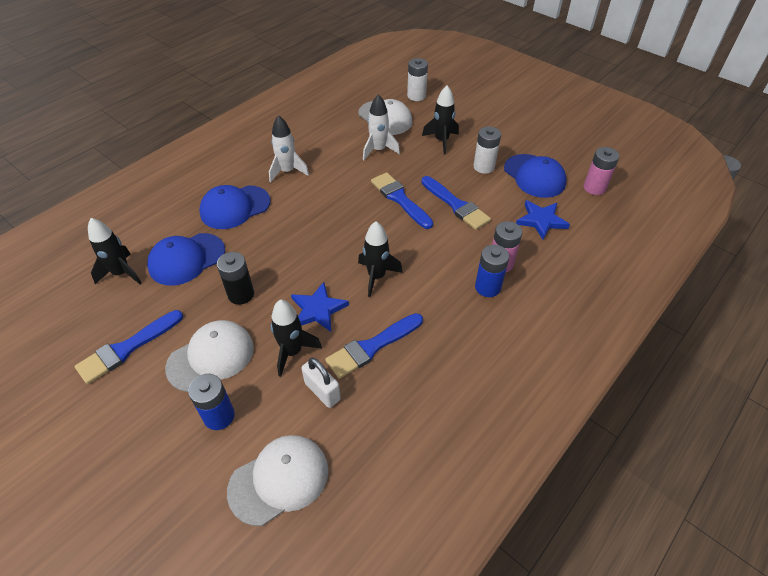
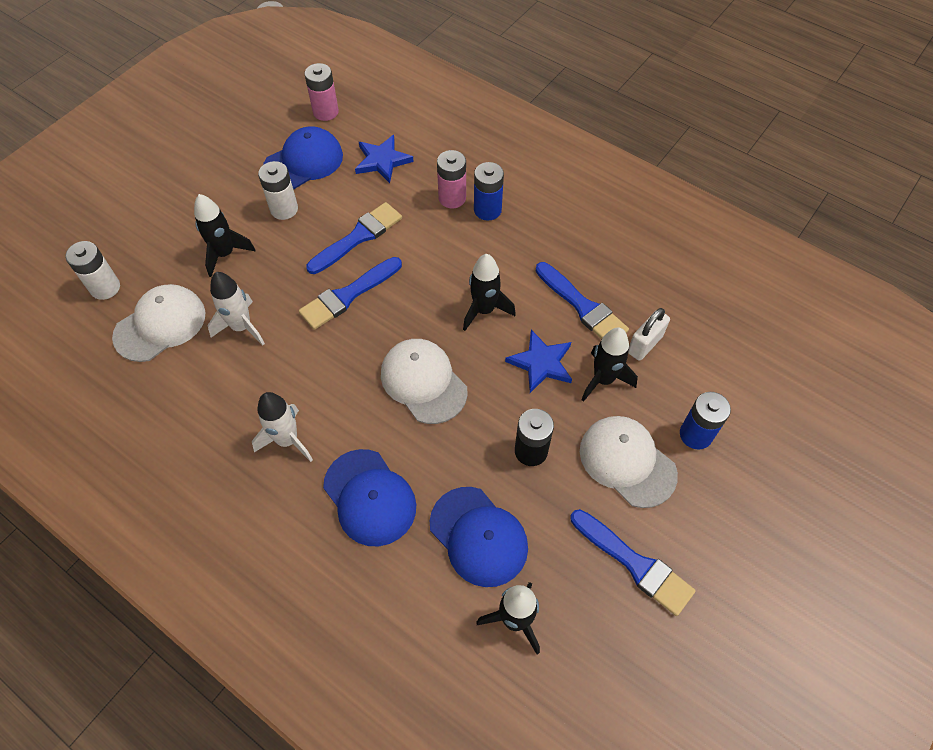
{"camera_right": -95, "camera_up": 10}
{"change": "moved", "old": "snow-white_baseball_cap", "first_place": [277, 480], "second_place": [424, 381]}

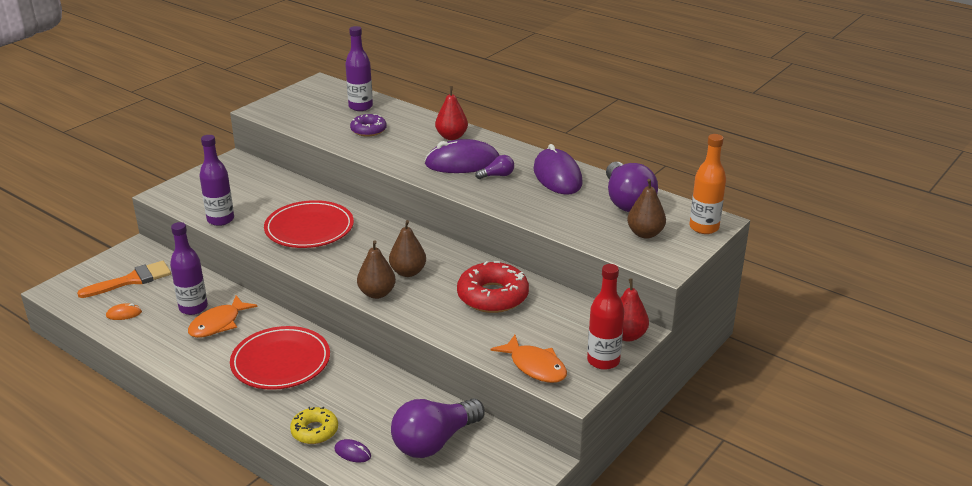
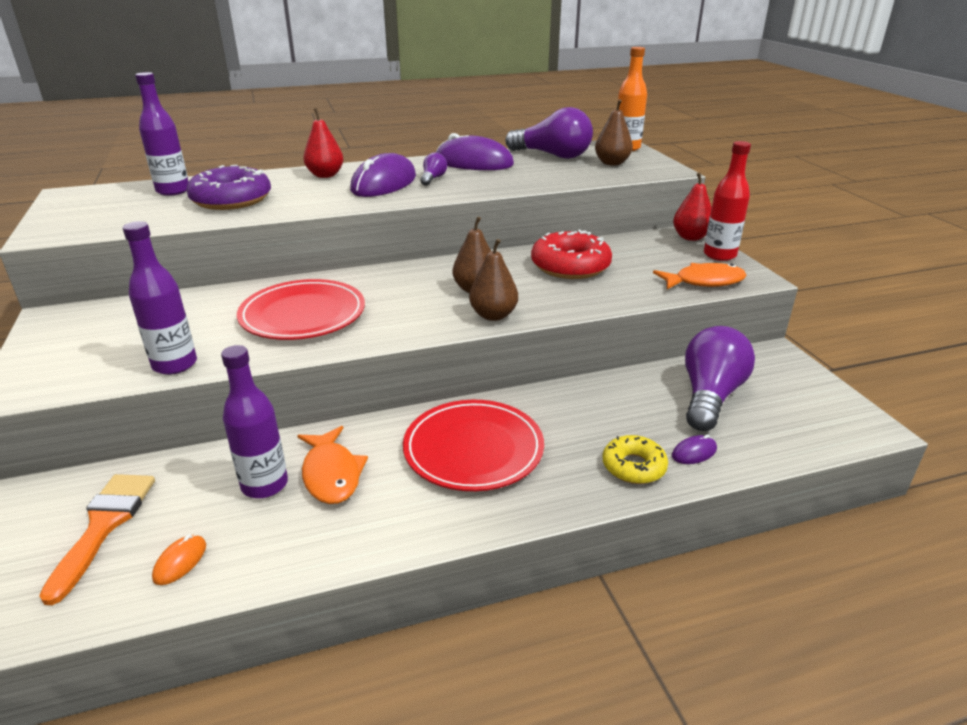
{"camera_right": -55, "camera_up": 0}
{"change": "resized", "old": "royal_purple_doughnut", "first_place": [368, 125], "second_place": [228, 187], "factor": 1.66}
{"change": "turned", "old": "royal_purple_bulb", "first_place": [438, 428], "second_place": [720, 378], "degrees": -150}

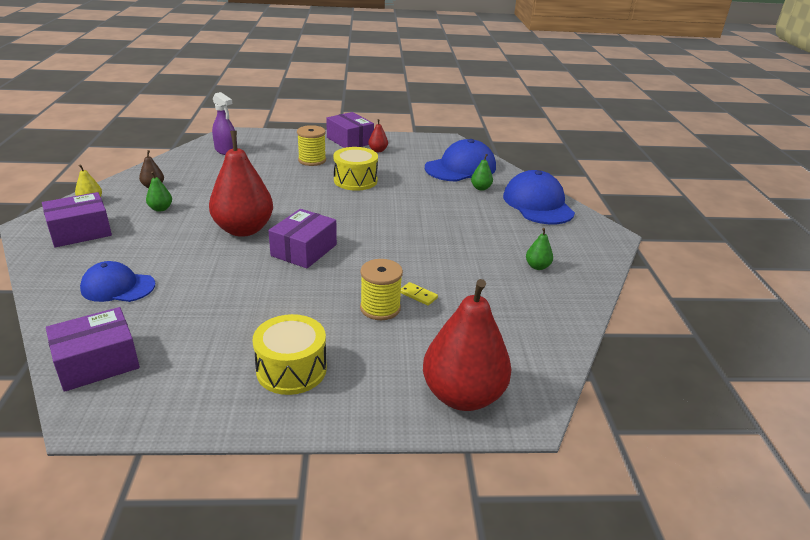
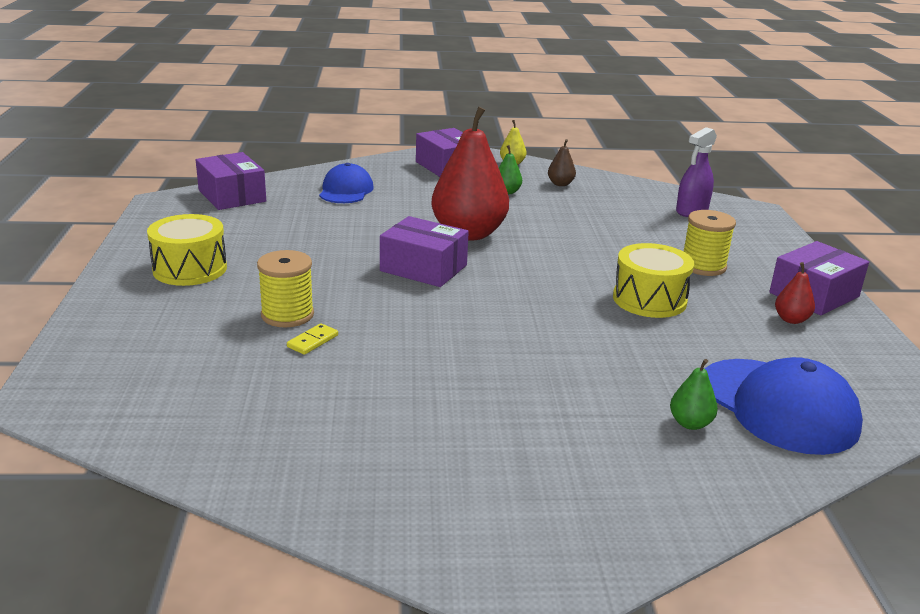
{"camera_right": 90, "camera_up": -5}
{"change": "removed", "old": "cobalt_baseball_cap", "first_place": [539, 197]}
{"change": "removed", "old": "leaf-green_pear_fruit", "first_place": [539, 249]}
{"change": "removed", "old": "scarlet_pear_fruit", "first_place": [467, 345]}

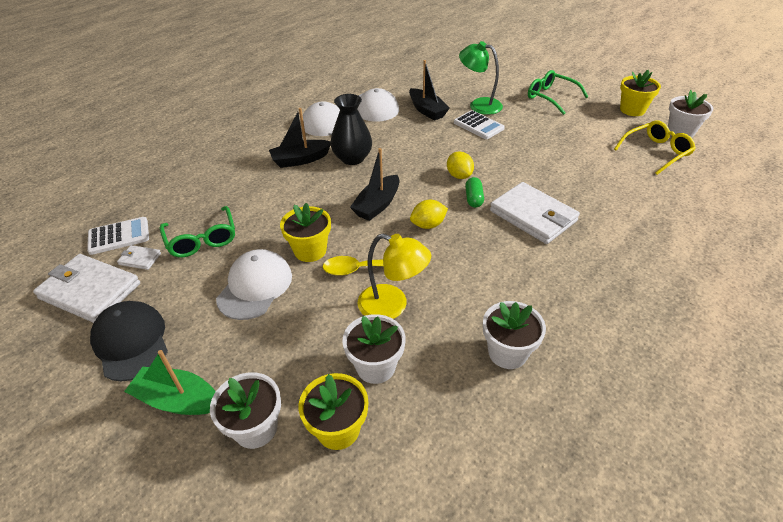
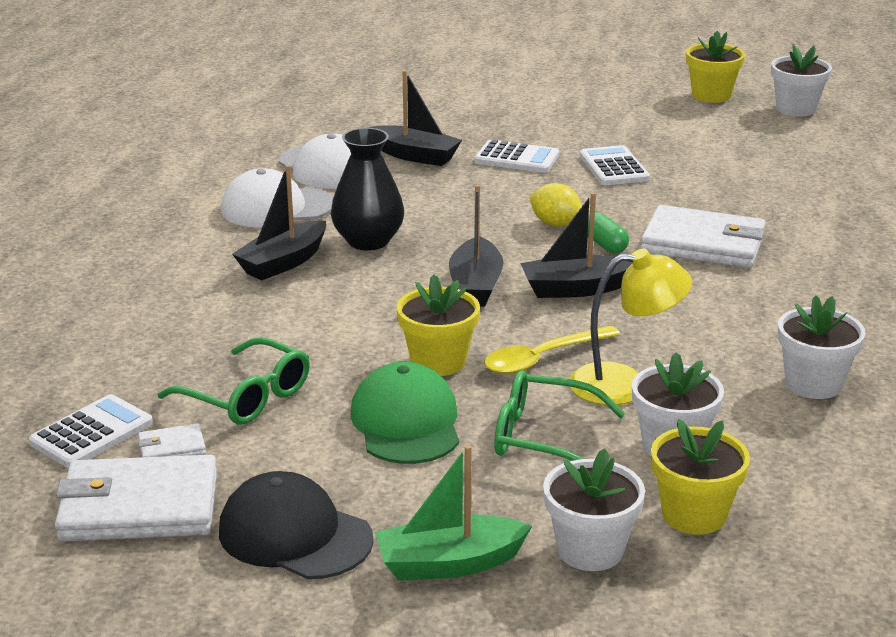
{"camera_right": -30, "camera_up": -15}
{"change": "removed", "old": "leaf-green_desk_lamp", "first_place": [481, 78]}
{"change": "moved", "old": "leaf-green_eyeglasses", "first_place": [558, 92], "second_place": [560, 415]}
{"change": "removed", "old": "bright_yellow_eyeglasses", "first_place": [655, 147]}
{"change": "replaced", "old": "bright_yellow_citrus_fruit", "new": "jet-black_sailboat", "first_place": [429, 214], "second_place": [576, 245]}
{"change": "recoloured", "old": "snow-white_baseball_cap", "new": "leaf-green_baseball_cap", "first_place": [254, 284], "second_place": [405, 413]}
{"change": "added", "new": "snow-white_adding_machine", "second_place": [615, 165]}

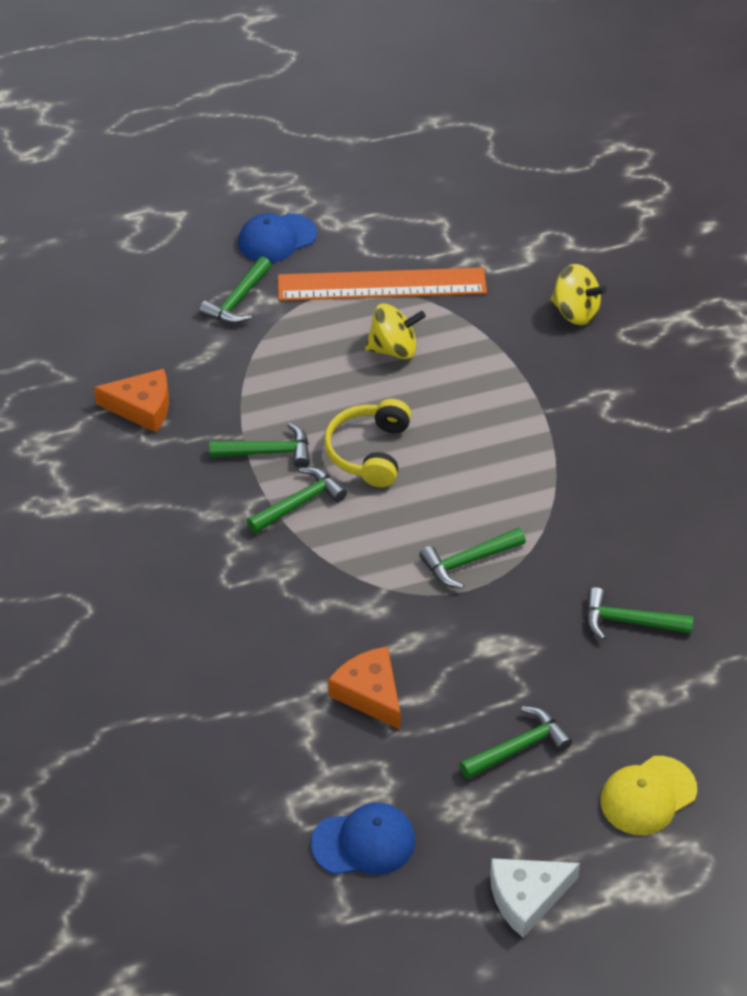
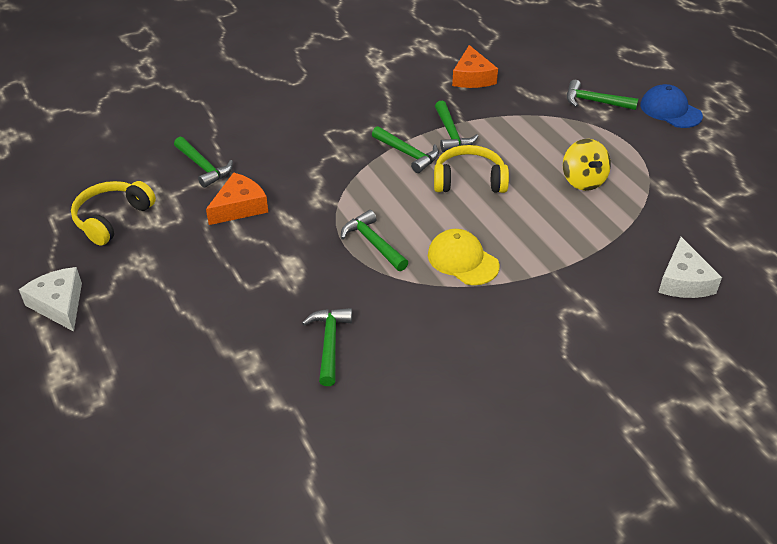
{"camera_right": 80, "camera_up": -5}
{"change": "replaced", "old": "bright_yellow_spinning_top", "new": "snow-white_piece_of_cheese", "first_place": [578, 294], "second_place": [690, 267]}
{"change": "removed", "old": "orange_ruler", "first_place": [382, 284]}
{"change": "moved", "old": "leaf-green_carpenter's_hammer", "first_place": [515, 742], "second_place": [203, 162]}
{"change": "moved", "old": "bright_yellow_baseball_cap", "first_place": [648, 795], "second_place": [463, 257]}
{"change": "replaced", "old": "cobalt_baseball_cap", "new": "bright_yellow_headphones", "first_place": [363, 839], "second_place": [113, 213]}

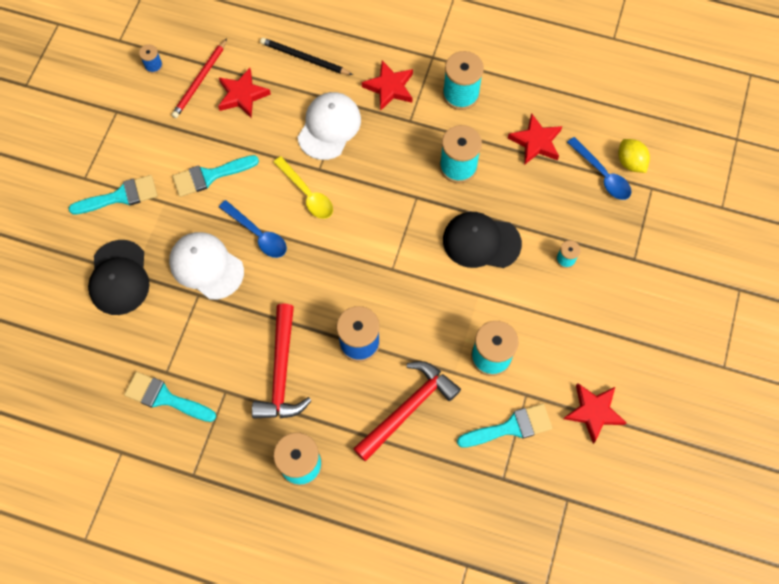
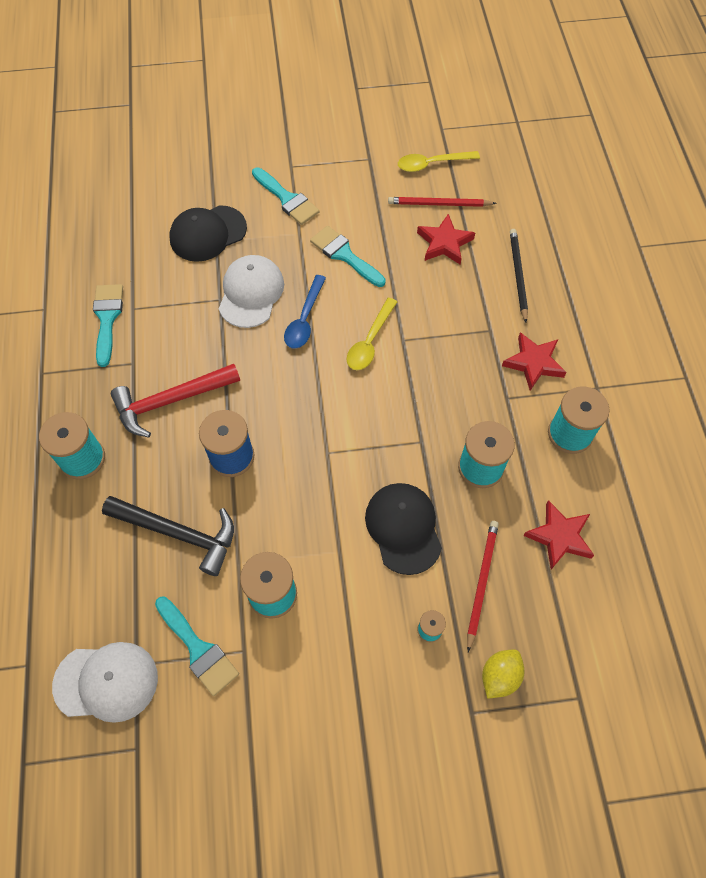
{"camera_right": 65, "camera_up": -5}
{"change": "replaced", "old": "cobalt_reel_of_thread", "new": "bright_yellow_tablespoon", "first_place": [151, 58], "second_place": [439, 161]}
{"change": "moved", "old": "snow-white_baseball_cap", "first_place": [329, 126], "second_place": [105, 682]}
{"change": "removed", "old": "cobalt_tablespoon", "first_place": [599, 168]}
{"change": "moved", "old": "bright_yellow_citrus_fruit", "first_place": [634, 156], "second_place": [503, 674]}
{"change": "recoloured", "old": "scarlet_carpenter's_hammer", "new": "jet-black_carpenter's_hammer", "first_place": [407, 411], "second_place": [168, 536]}
{"change": "removed", "old": "scarlet_star", "first_place": [595, 413]}
{"change": "added", "new": "scarlet_pencil", "second_place": [483, 586]}

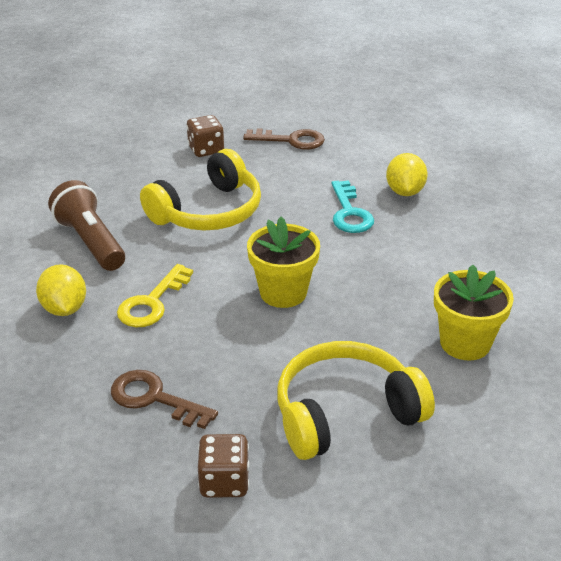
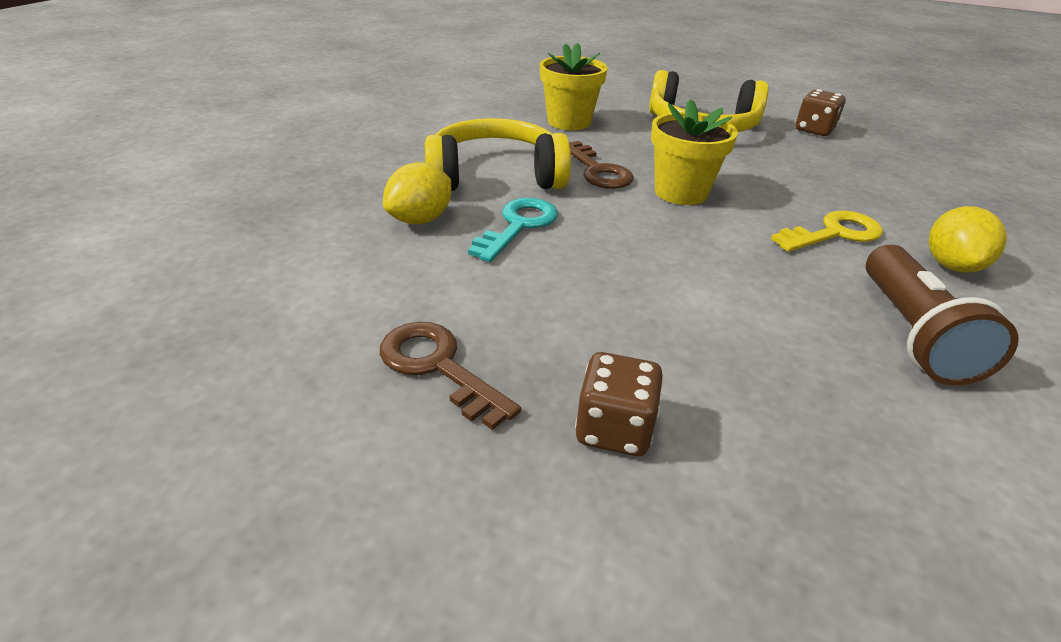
{"camera_right": -145, "camera_up": 0}
{"change": "moved", "old": "bright_yellow_headphones", "first_place": [200, 189], "second_place": [498, 154]}
{"change": "moved", "old": "brown_latchkey", "first_place": [164, 399], "second_place": [601, 165]}

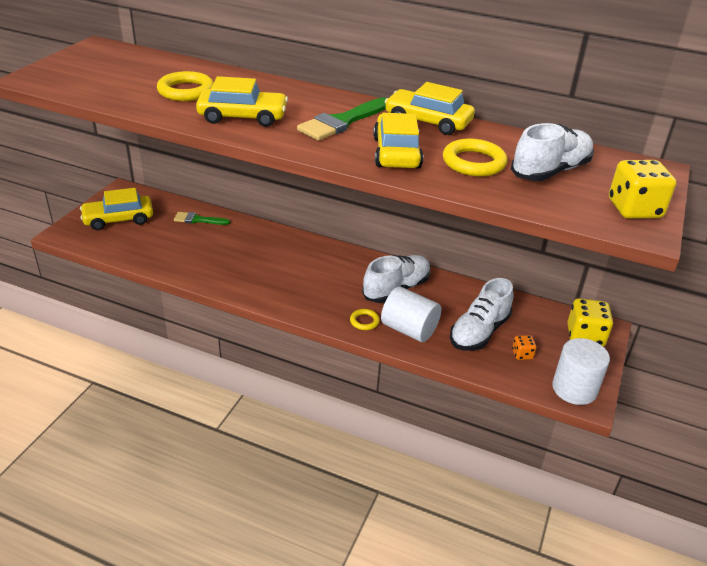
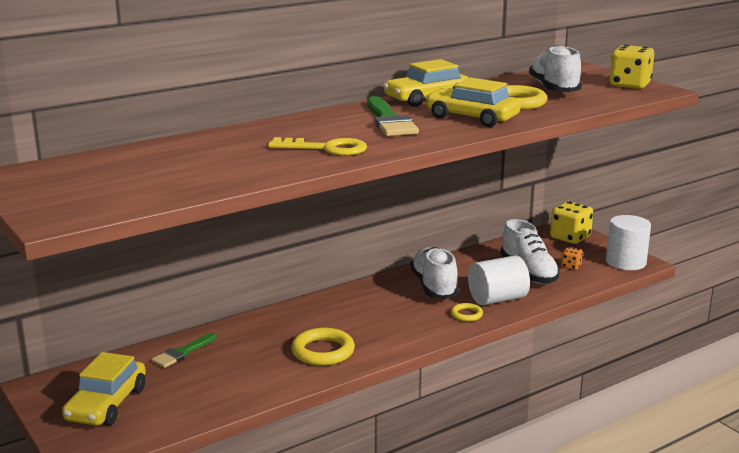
{"camera_right": -55, "camera_up": -15}
{"change": "moved", "old": "bright_yellow_torus", "first_place": [185, 86], "second_place": [323, 347]}
{"change": "replaced", "old": "bright_yellow_car", "new": "bright_yellow_latchkey", "first_place": [242, 101], "second_place": [317, 146]}

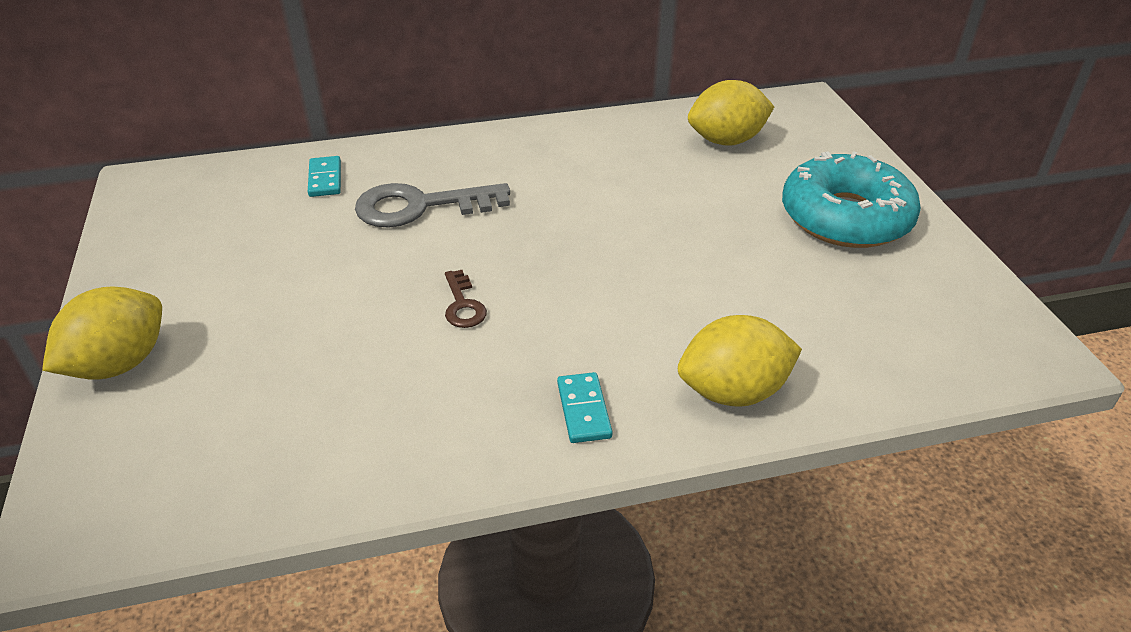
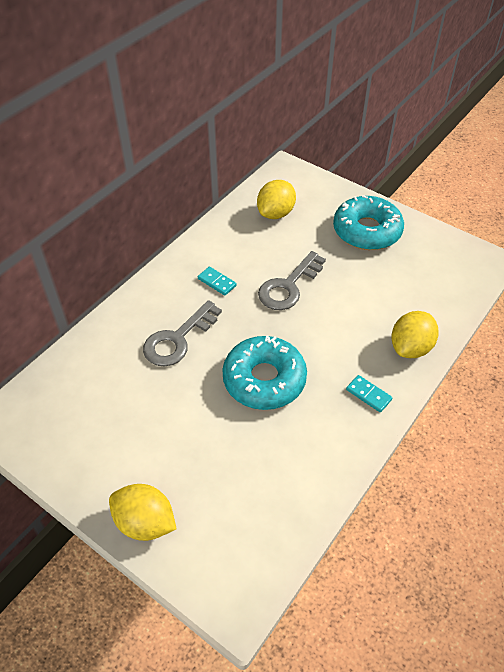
{"camera_right": -40, "camera_up": 10}
{"change": "moved", "old": "teal_domino_piece", "first_place": [324, 176], "second_place": [217, 281]}
{"change": "replaced", "old": "brown_latchkey", "new": "teal_doughnut", "first_place": [466, 299], "second_place": [264, 372]}
{"change": "turned", "old": "bright_yellow_citrus_fruit", "first_place": [102, 333], "second_place": [142, 512], "degrees": -60}
{"change": "added", "new": "ash-grey_latchkey", "second_place": [292, 280]}

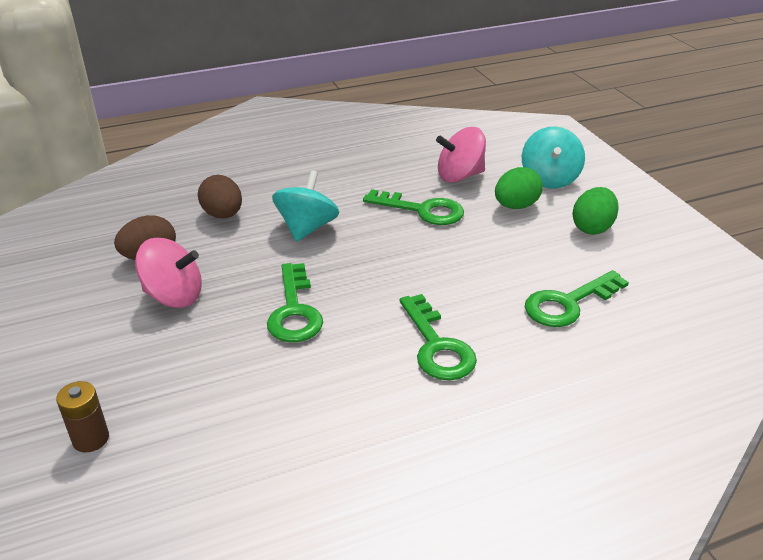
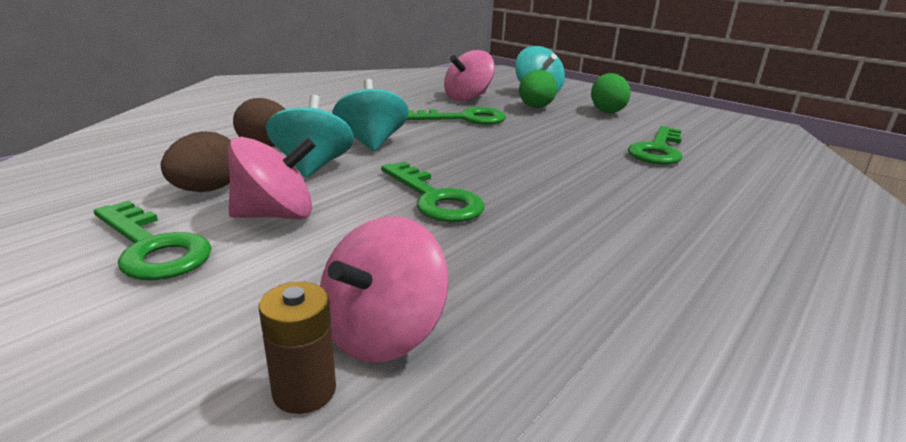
{"camera_right": -30, "camera_up": -10}
{"change": "moved", "old": "leaf-green_latchkey", "first_place": [438, 337], "second_place": [153, 240]}
{"change": "added", "new": "teal_spinning_top", "second_place": [310, 136]}
{"change": "added", "new": "rosy_spinning_top", "second_place": [384, 289]}

